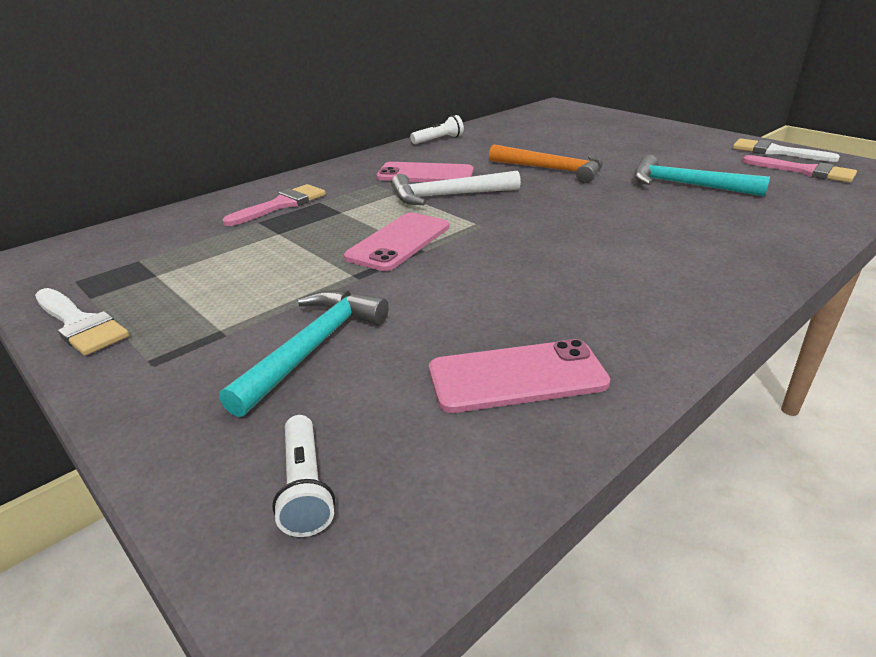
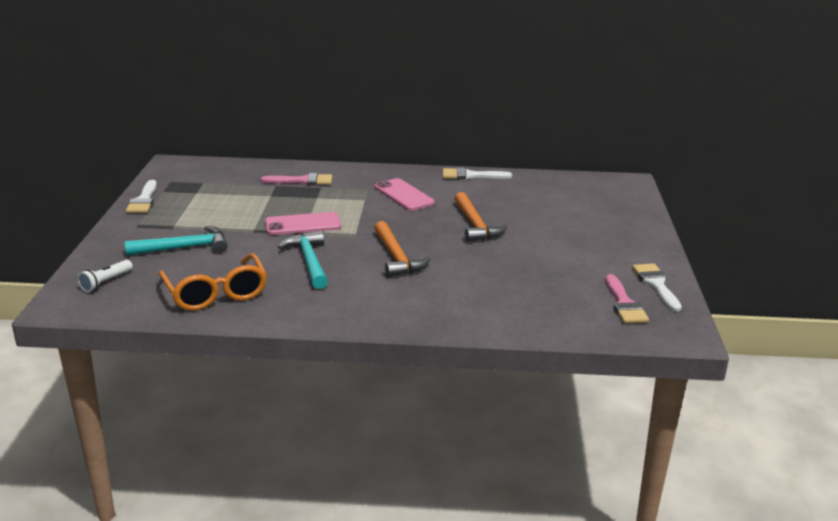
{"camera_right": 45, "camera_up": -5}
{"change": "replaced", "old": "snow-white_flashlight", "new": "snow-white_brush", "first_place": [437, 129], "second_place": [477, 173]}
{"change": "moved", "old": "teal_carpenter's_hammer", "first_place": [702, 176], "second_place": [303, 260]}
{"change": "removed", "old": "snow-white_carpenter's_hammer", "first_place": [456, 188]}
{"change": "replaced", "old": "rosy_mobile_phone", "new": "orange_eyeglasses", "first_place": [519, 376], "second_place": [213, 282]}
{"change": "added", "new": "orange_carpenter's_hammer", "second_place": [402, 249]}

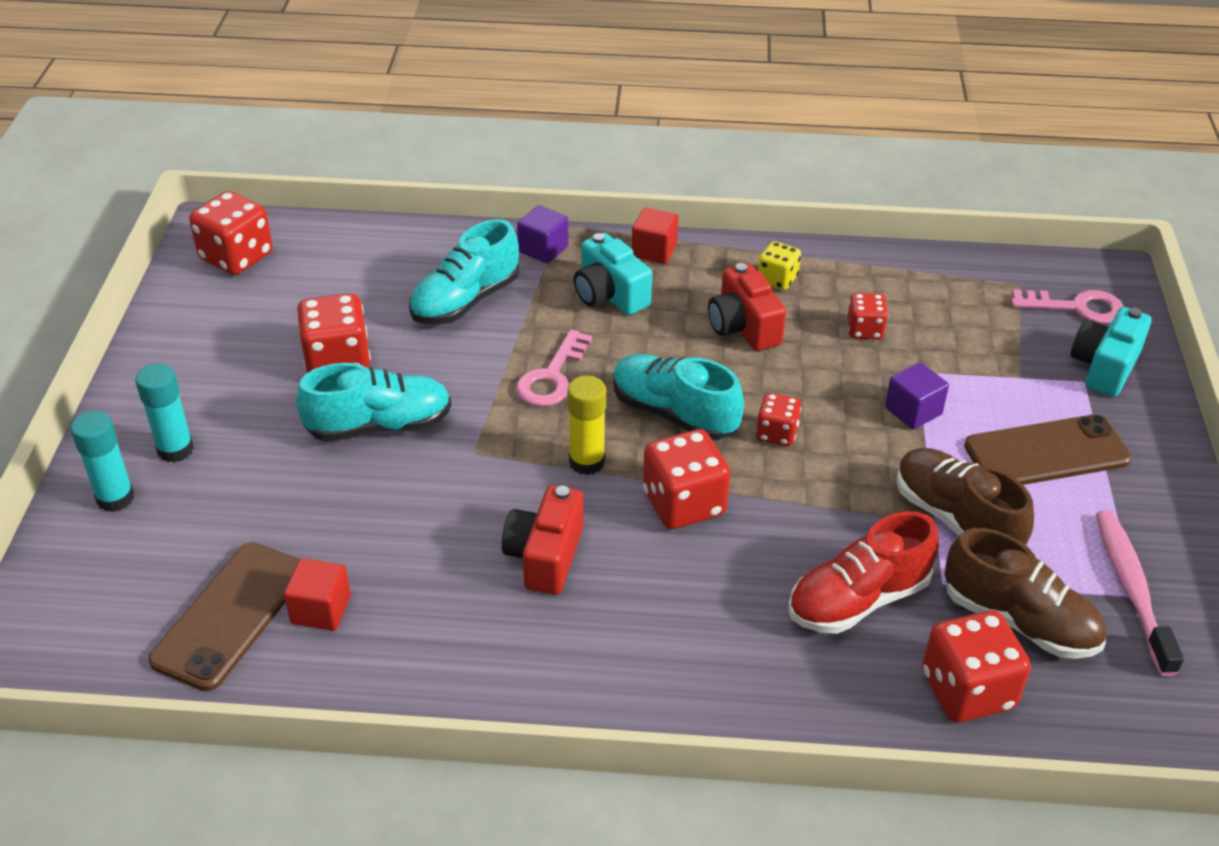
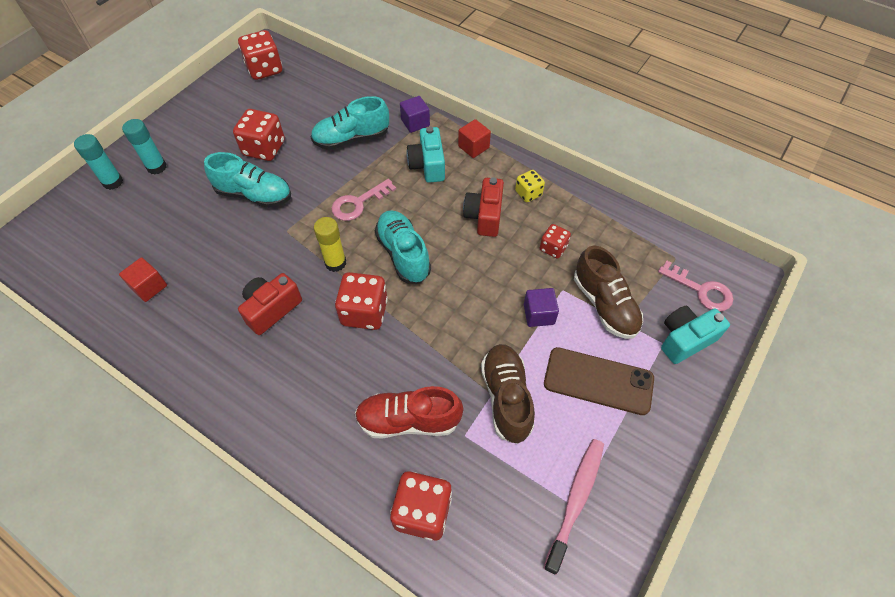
{"camera_right": 30, "camera_up": 15}
{"change": "removed", "old": "scarlet_dice", "first_place": [779, 419]}
{"change": "moved", "old": "brown_lace-up_shoe", "first_place": [1025, 593], "second_place": [608, 292]}
{"change": "removed", "old": "brown_mobile_phone", "first_place": [223, 616]}

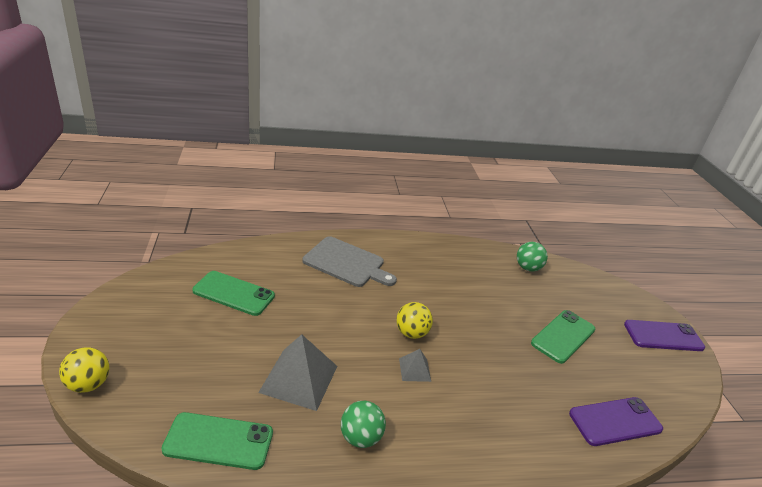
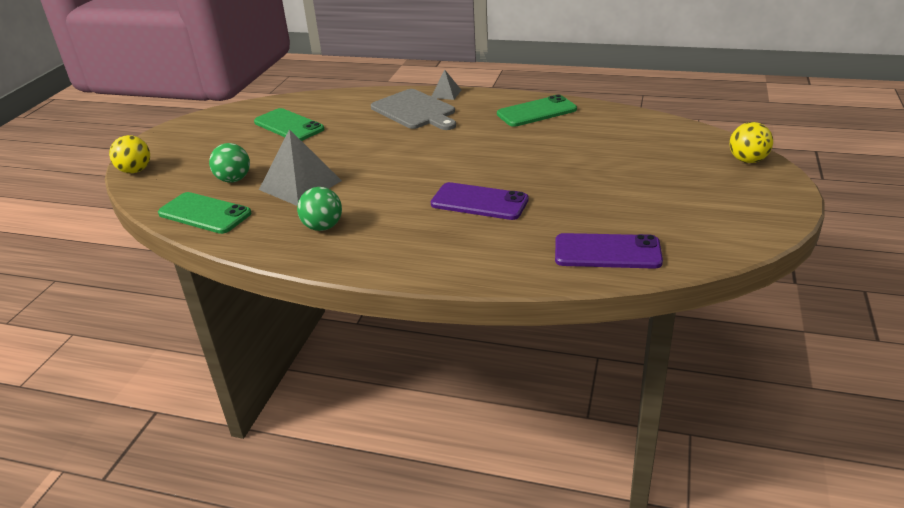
{"camera_right": 30, "camera_up": 0}
{"change": "moved", "old": "leaf-green_play_ball", "first_place": [532, 257], "second_place": [229, 163]}
{"change": "moved", "old": "bright_yellow_play_ball", "first_place": [414, 320], "second_place": [751, 142]}
{"change": "moved", "old": "leaf-green_mobile_phone", "first_place": [563, 337], "second_place": [537, 111]}
{"change": "moved", "old": "royal_purple_mobile_phone", "first_place": [664, 335], "second_place": [480, 201]}
{"change": "moved", "old": "ash-grey_pyramid_shape", "first_place": [415, 365], "second_place": [446, 85]}

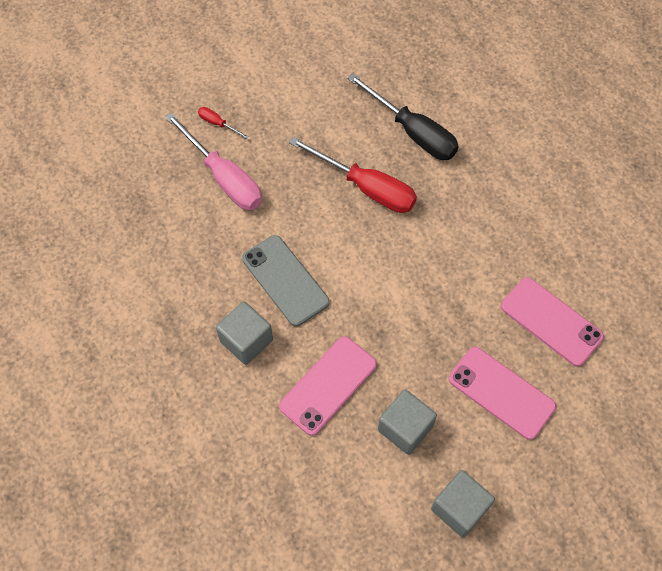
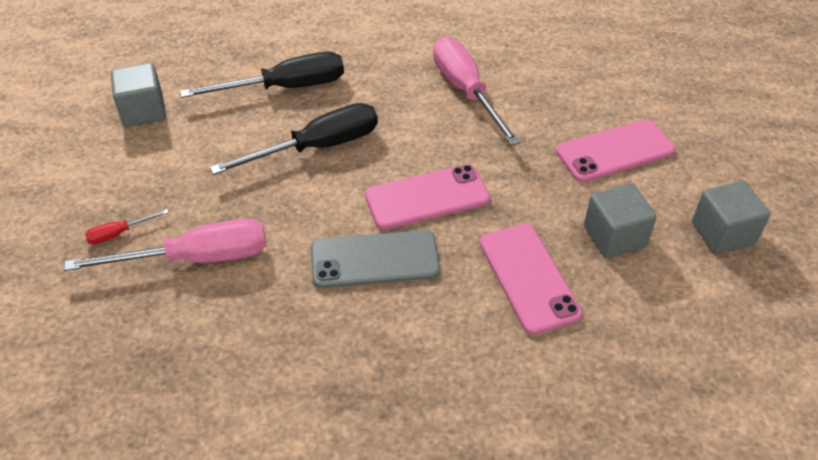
{"camera_right": -60, "camera_up": -15}
{"change": "recoloured", "old": "scarlet_screwdriver", "new": "jet-black_screwdriver", "first_place": [353, 175], "second_place": [294, 139]}
{"change": "moved", "old": "rosy_mobile_phone", "first_place": [552, 321], "second_place": [427, 197]}
{"change": "moved", "old": "ash-grey_cube", "first_place": [244, 333], "second_place": [138, 95]}
{"change": "added", "new": "rosy_screwdriver", "second_place": [476, 91]}

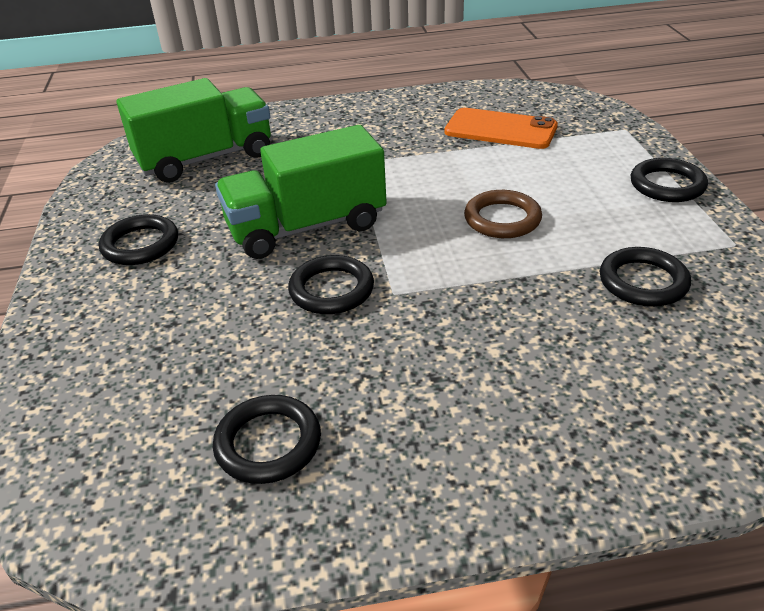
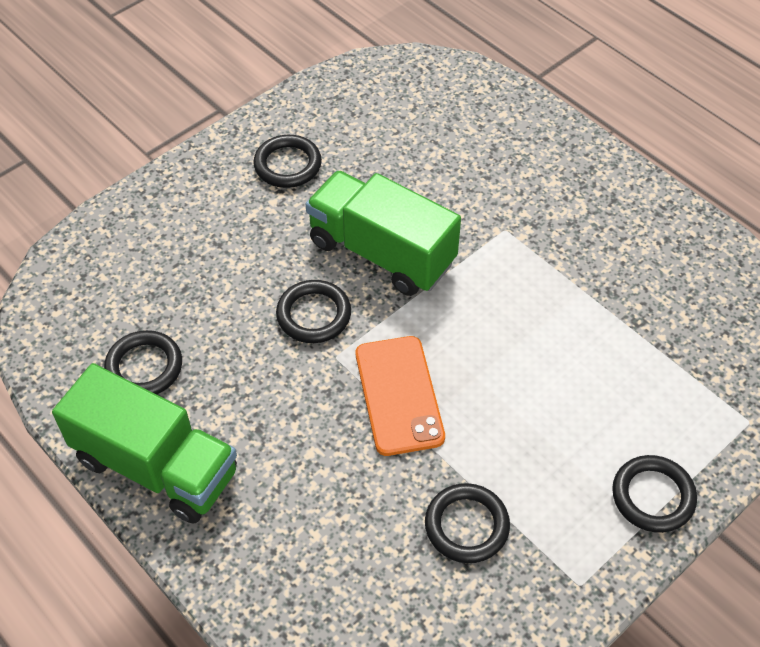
{"camera_right": 55, "camera_up": 15}
{"change": "moved", "old": "leaf-green_toy_truck", "first_place": [193, 130], "second_place": [144, 443]}
{"change": "moved", "old": "orange_mobile_phone", "first_place": [501, 128], "second_place": [400, 396]}
{"change": "removed", "old": "brown_torus", "first_place": [503, 214]}

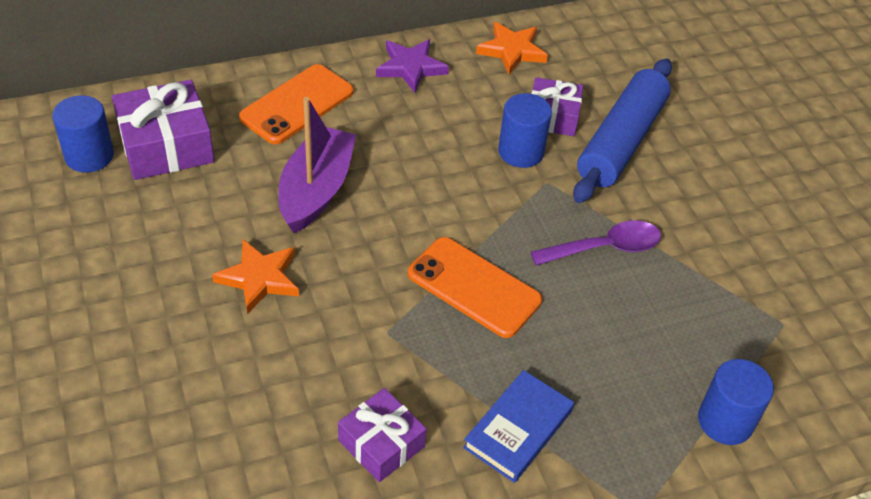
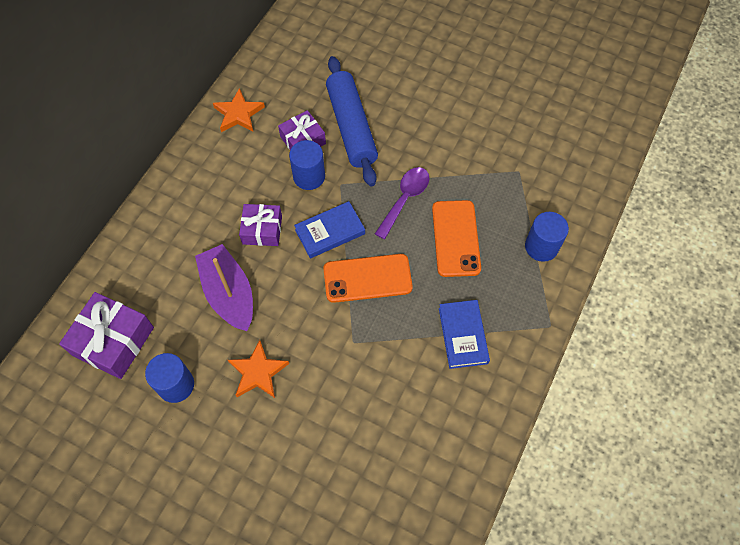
{"camera_right": -40, "camera_up": 15}
{"change": "removed", "old": "royal_purple_star", "first_place": [412, 66]}
{"change": "moved", "old": "orange_mobile_phone", "first_place": [296, 104], "second_place": [456, 238]}
{"change": "moved", "old": "cobalt_solid_cylinder", "first_place": [83, 134], "second_place": [169, 378]}
{"change": "moved", "old": "royal_purple_wrapped_gift", "first_place": [382, 435], "second_place": [260, 225]}
{"change": "added", "new": "cobalt_book", "second_place": [329, 229]}

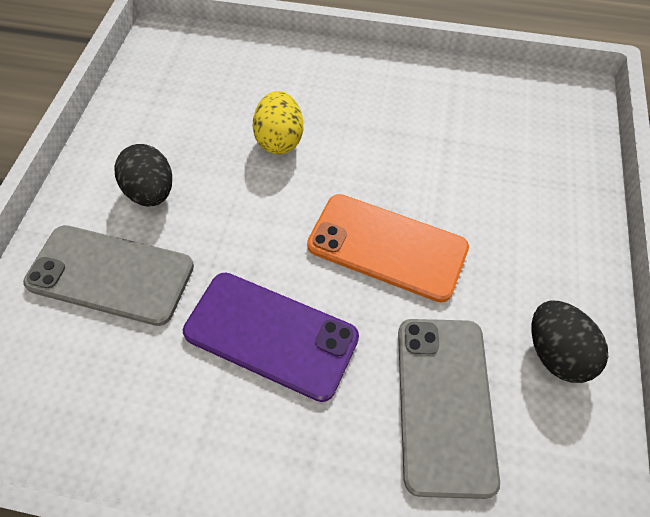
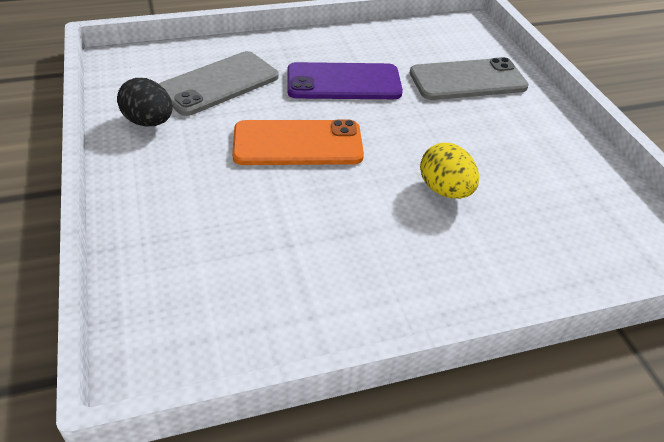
{"camera_right": 150, "camera_up": -15}
{"change": "removed", "old": "jet-black_egg", "first_place": [143, 175]}
{"change": "turned", "old": "ash-grey_mobile_phone", "first_place": [449, 409], "second_place": [219, 83], "degrees": 75}

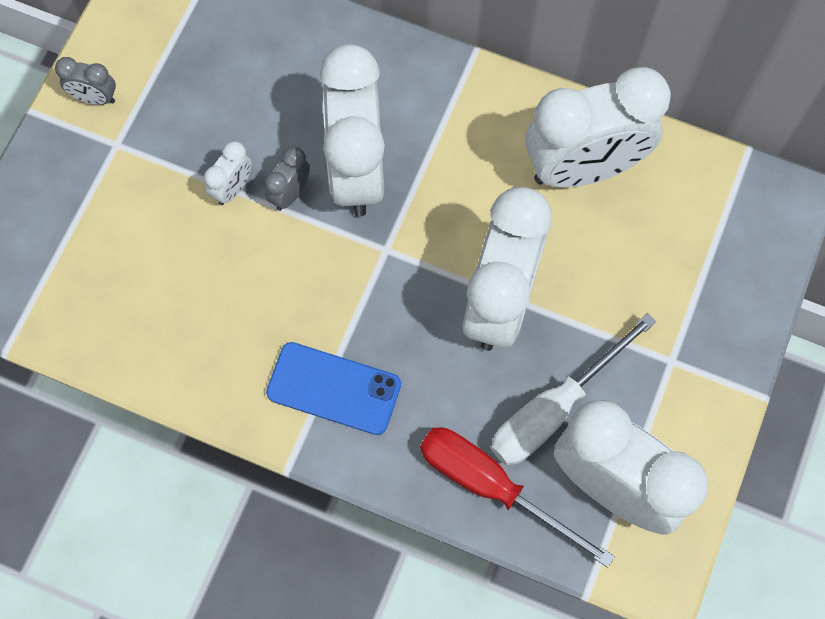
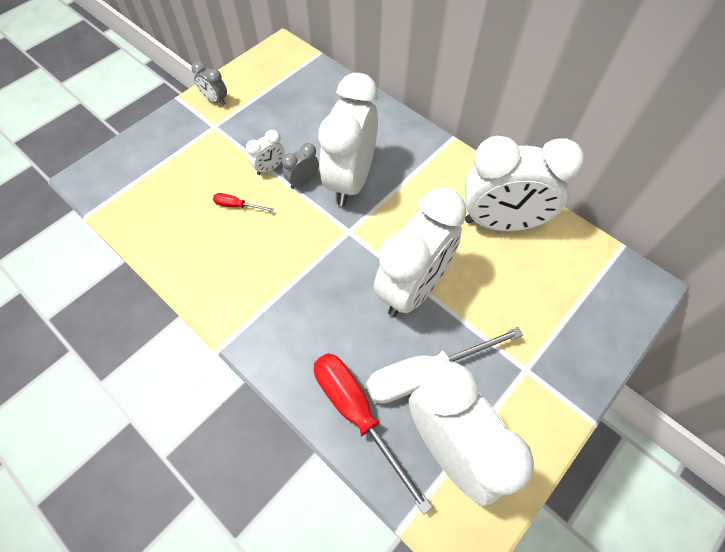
{"camera_right": 20, "camera_up": -10}
{"change": "removed", "old": "cobalt_mobile_phone", "first_place": [333, 388]}
{"change": "added", "new": "scarlet_screwdriver", "second_place": [243, 202]}

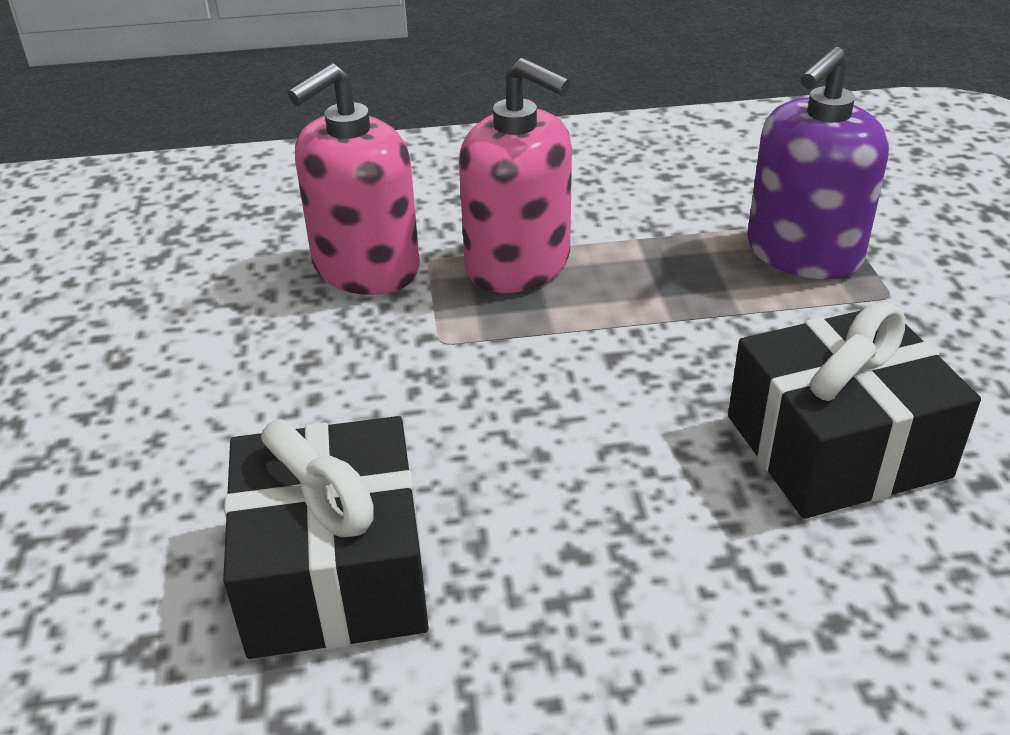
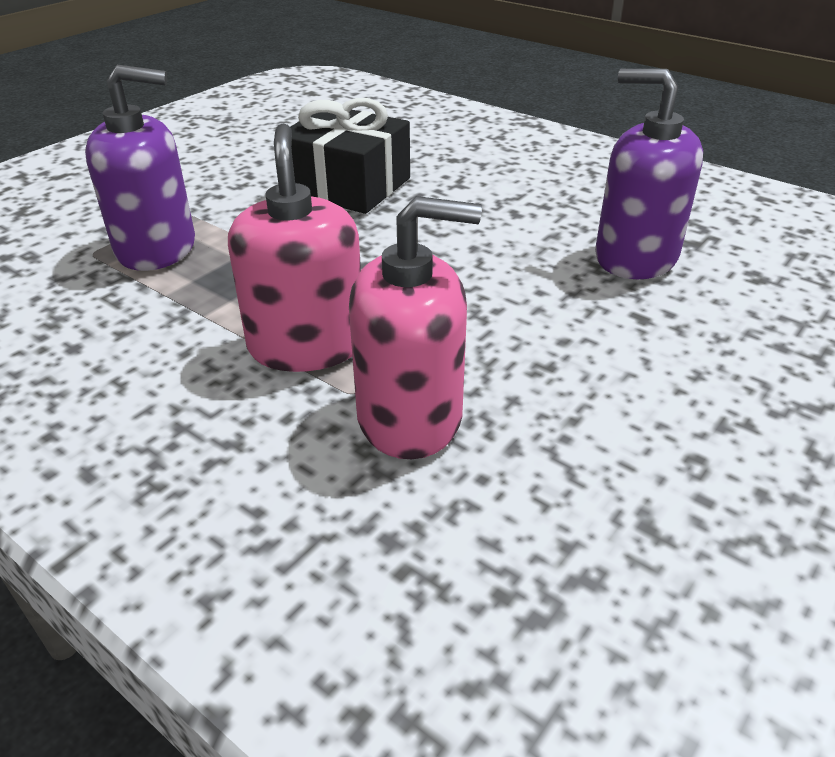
{"camera_right": -135, "camera_up": 0}
{"change": "replaced", "old": "jet-black_wrapped_gift", "new": "royal_purple_soap_pump", "first_place": [326, 537], "second_place": [649, 174]}

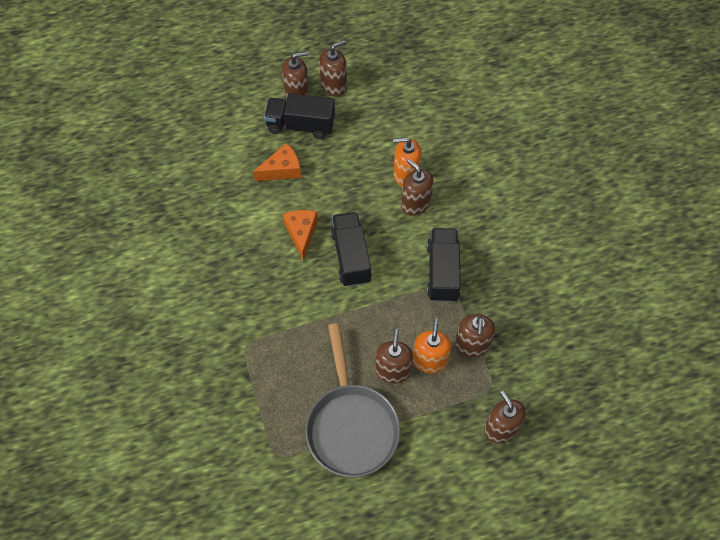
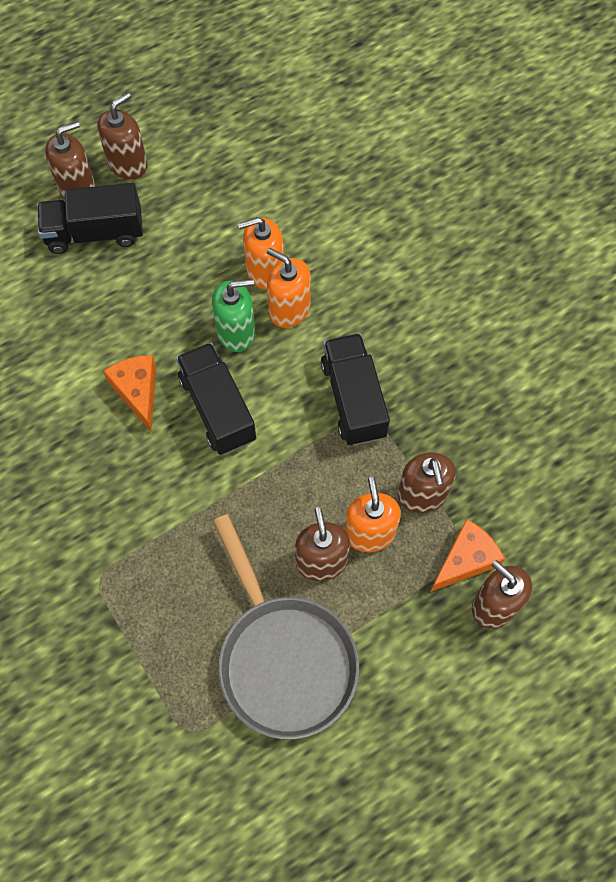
{"camera_right": -15, "camera_up": 5}
{"change": "moved", "old": "orange_piece_of_cheese", "first_place": [277, 162], "second_place": [467, 555]}
{"change": "recoloured", "old": "brown_soap_pump", "new": "orange_soap_pump", "first_place": [417, 187], "second_place": [289, 288]}
{"change": "added", "new": "leaf-green_soap_pump", "second_place": [233, 315]}

